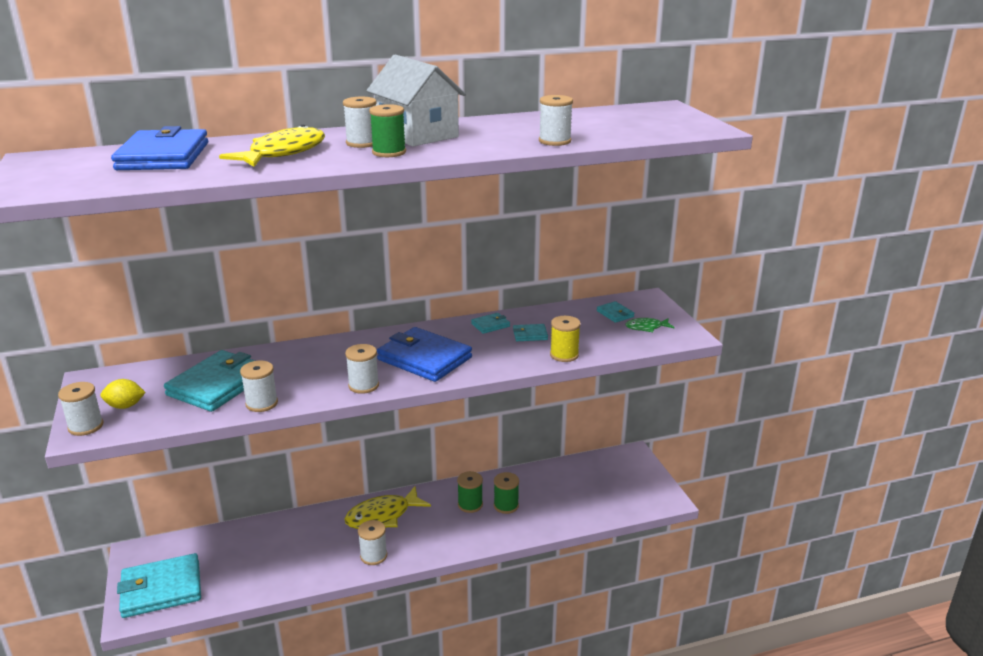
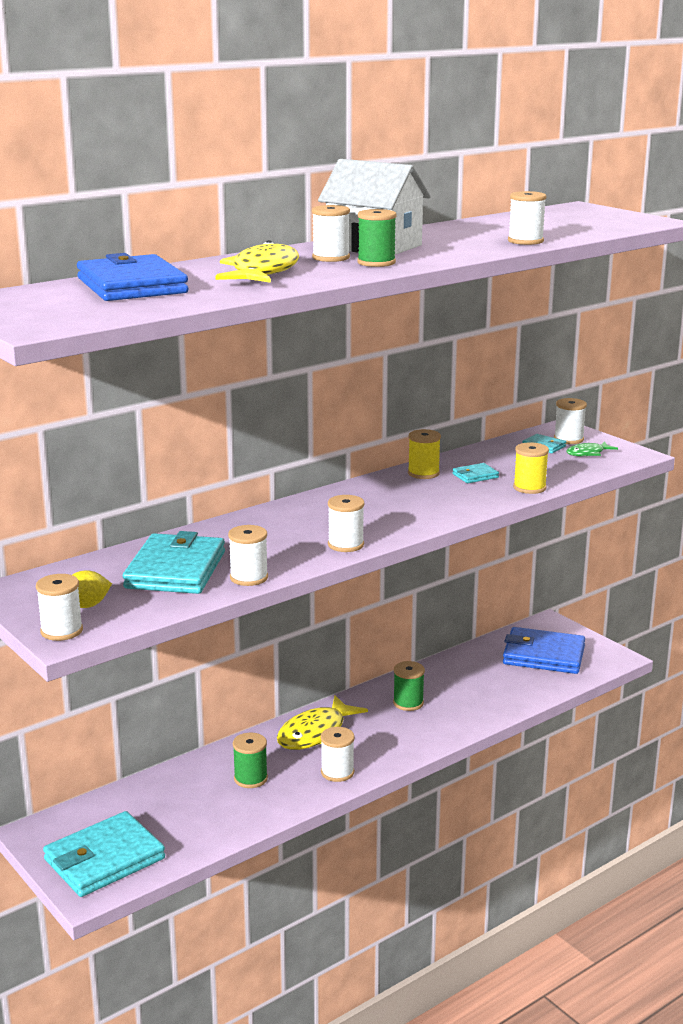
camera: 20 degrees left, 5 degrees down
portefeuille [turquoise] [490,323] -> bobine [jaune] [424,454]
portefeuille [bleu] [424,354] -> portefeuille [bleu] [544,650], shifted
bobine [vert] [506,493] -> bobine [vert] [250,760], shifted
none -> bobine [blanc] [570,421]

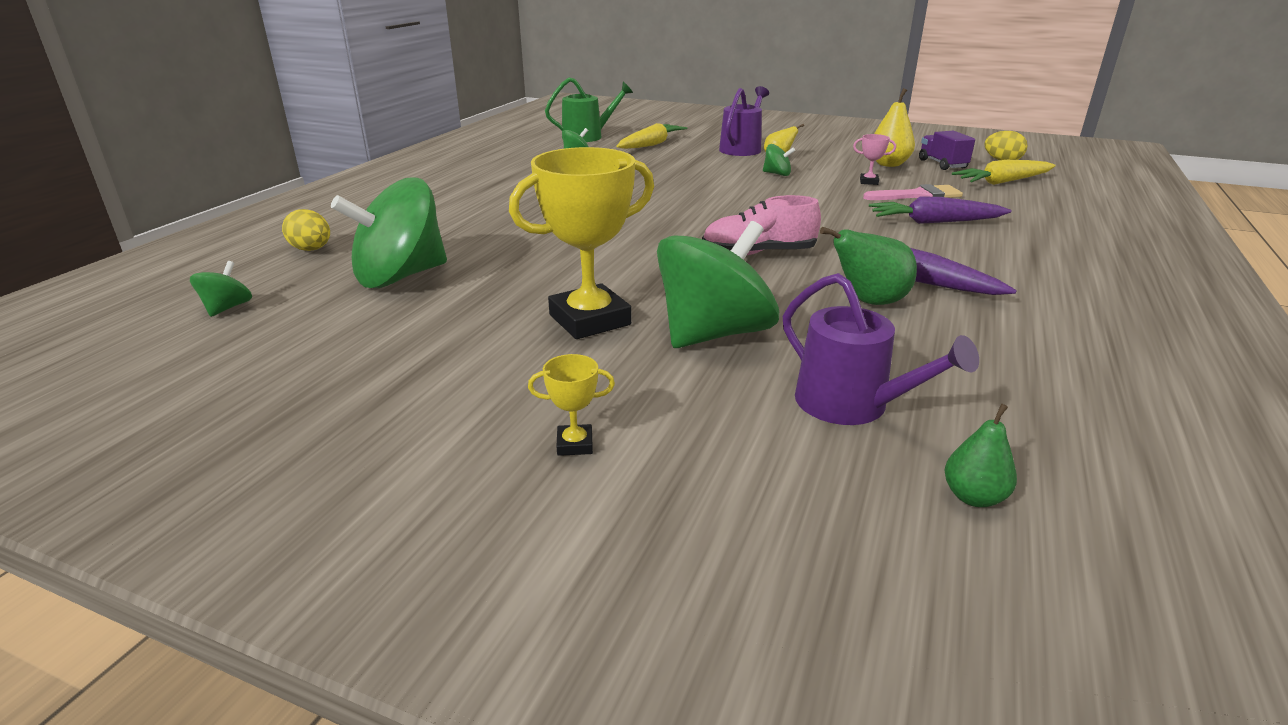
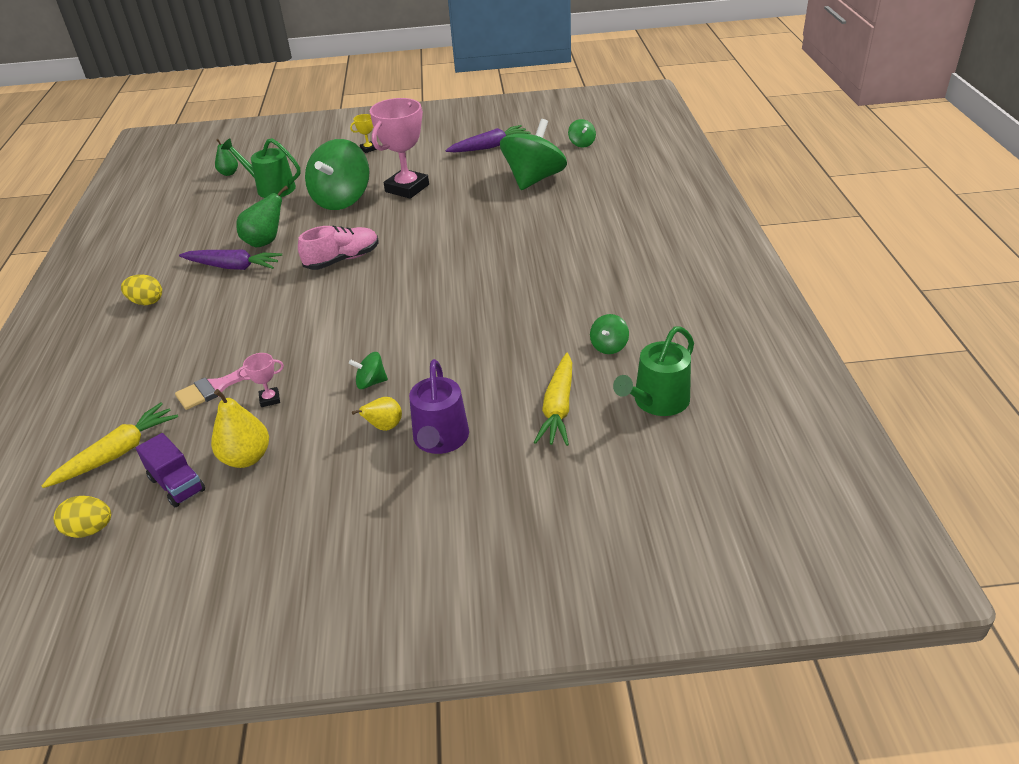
camera: 155 degrees right, 10 degrees up
trophée [jaune] [581,243] -> trophée [rose] [399,148]
carotte [violet] [940,210] -> carotte [violet] [487,138], shifted
œuf [jaune] [306,230] -> œuf [jaune] [141,289], shifted
arrosoir [violet] [881,349] -> arrosoir [vert] [261,168]

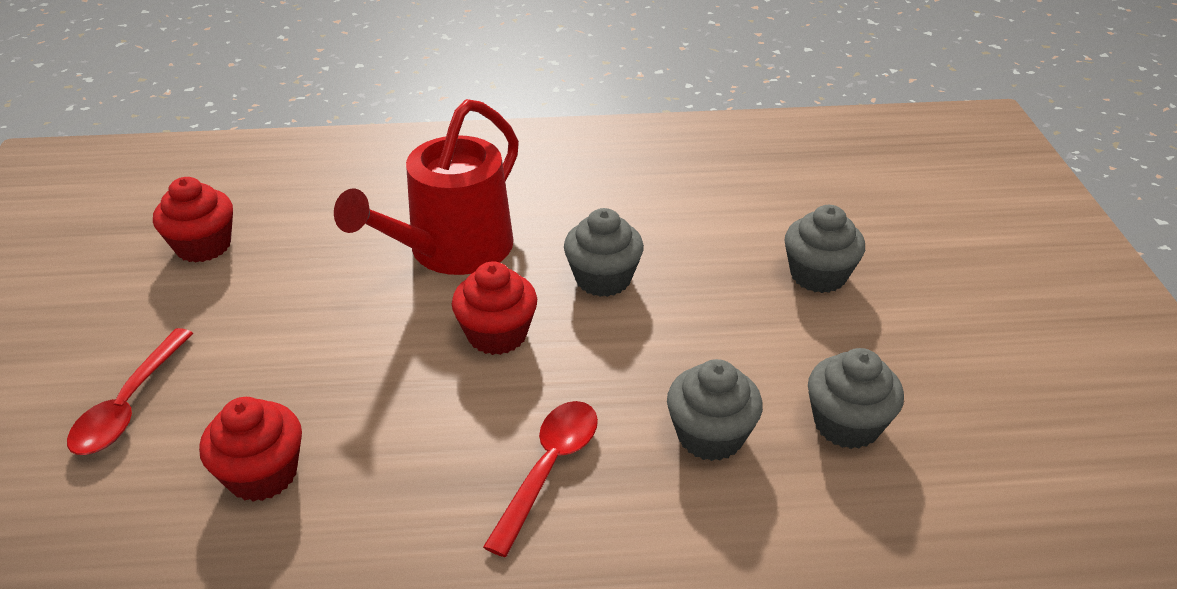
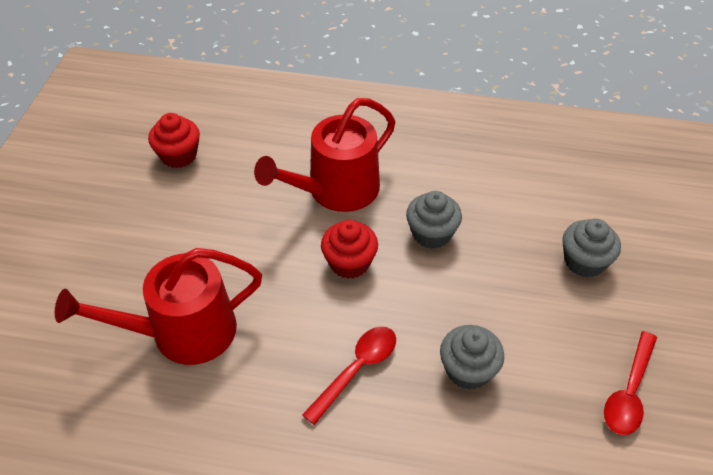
camera: 15 degrees right, 10 degrees up
cuillère [rouge] [130,391] -> cuillère [rouge] [630,383], shifted
muffin [gris] [856,398] -> none
muffin [rouge] [250,449] -> arrosoir [rouge] [158,306]

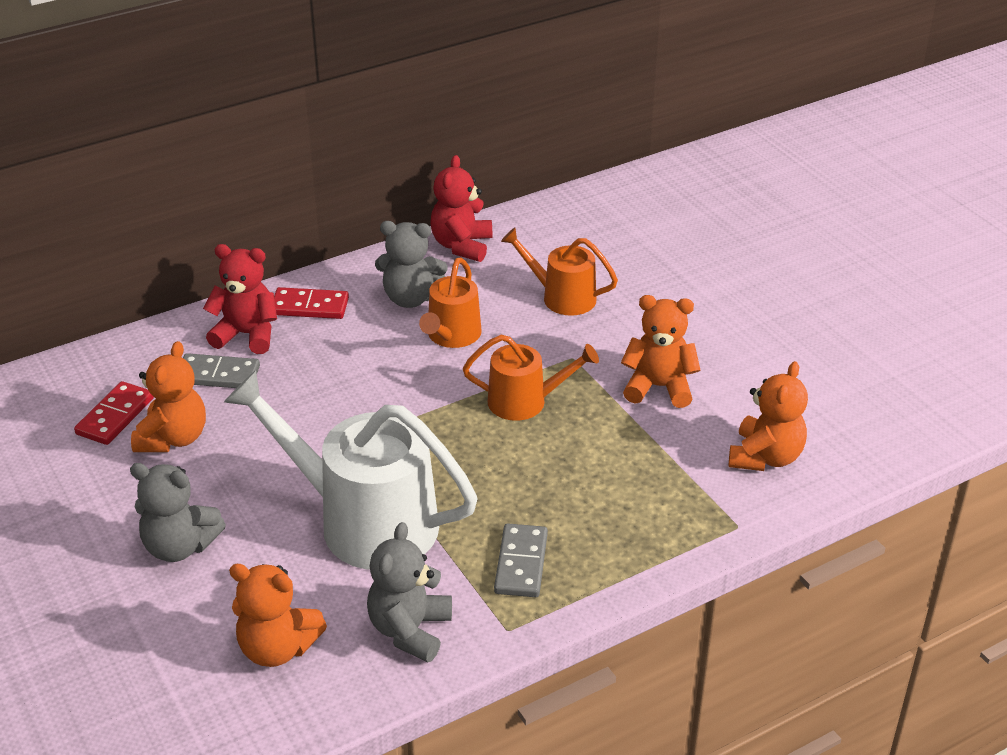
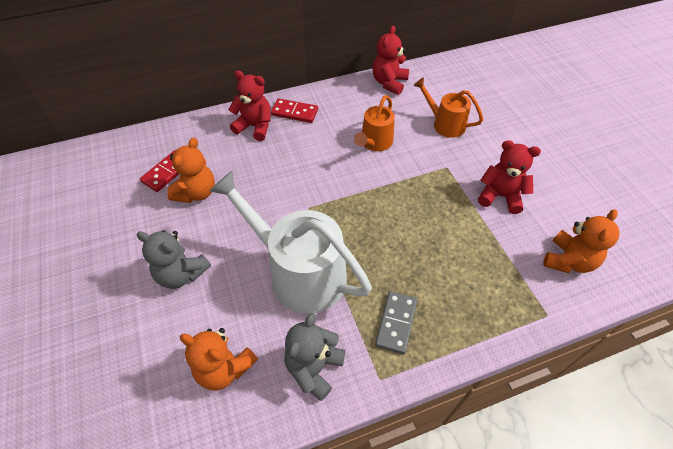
camera: 10 degrees right, 15 degrees up
ours en peluche [gris] [411,264] -> none
ours en peluche [orange] [661,351] -> ours en peluche [rouge] [509,177]
arrosoir [orange] [531,378] -> none
domino [gris] [221,370] -> none

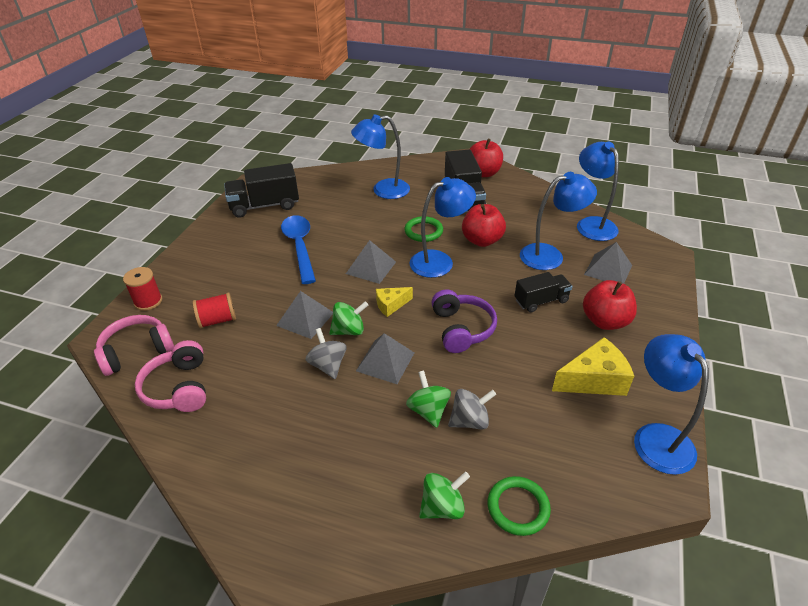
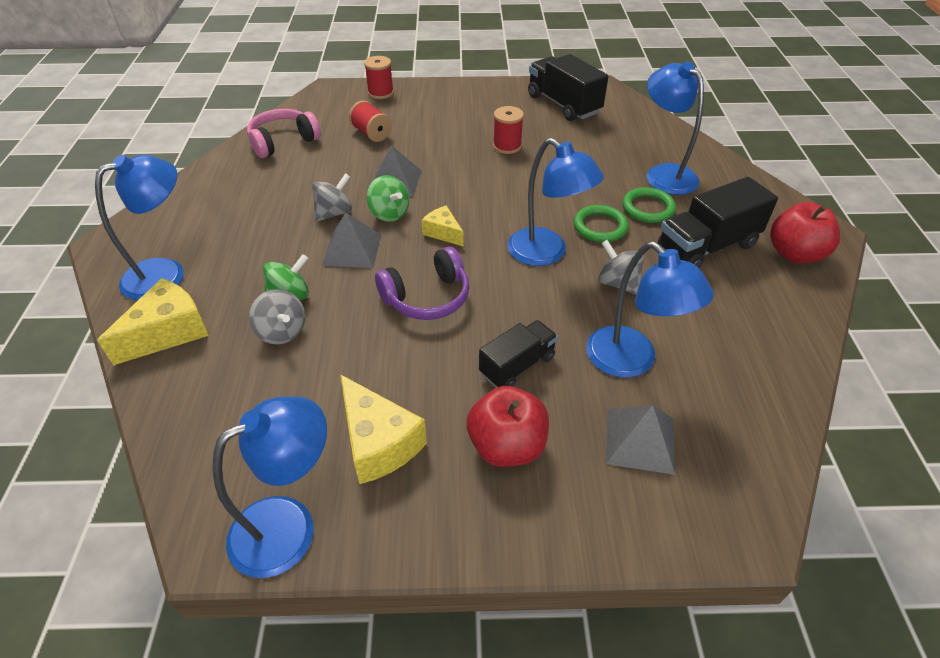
camera: 70 degrees right, 5 degrees up
lampe [bleu] [598,191] -> lampe [bleu] [139,228], shifted
pomme [rouge] [484,225] -> toupie [gris] [621,267]
cuillère [bleu] [298,249] -> bobine [rouge] [508,130]
pyramide [gris] [371,262] -> none
camion [noir] [544,292] -> camion [noir] [518,354], 90 degrees counterclockwise
casque audio [rose] [134,345] -> none
toupie [vert] [444,495] -> fromage [jaune] [153,321]
anneau [vert] [519,506] -> anneau [vert] [649,205], shifted

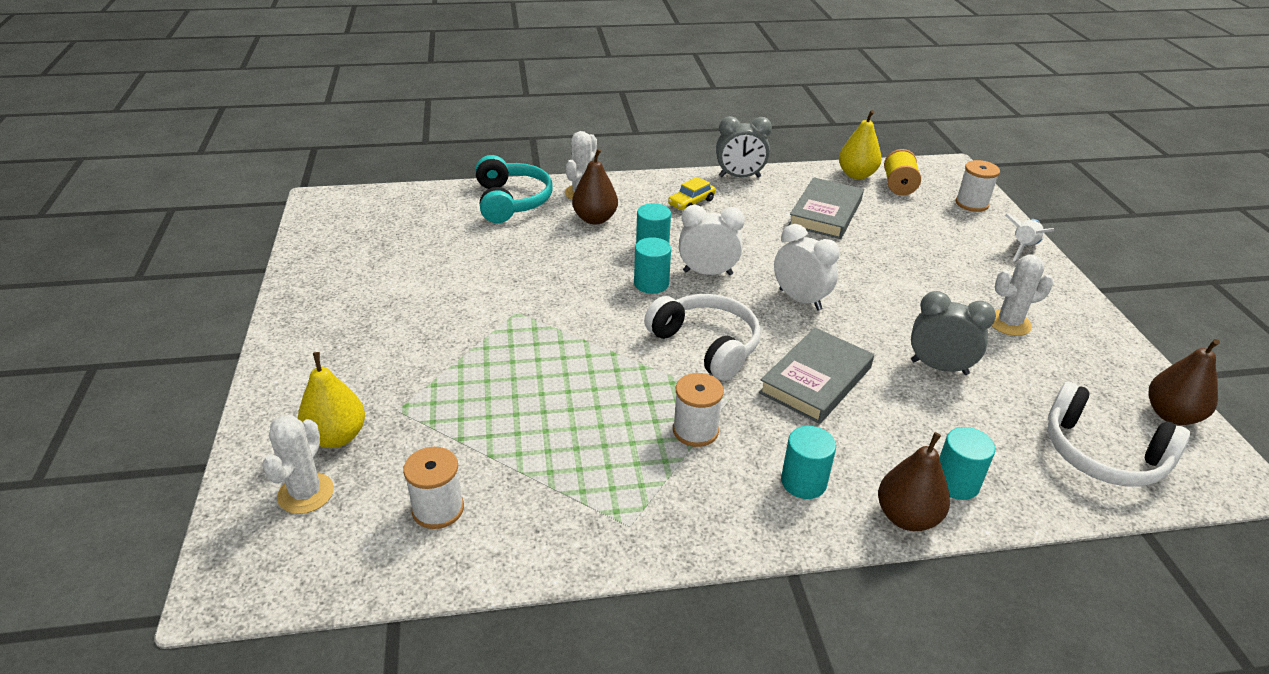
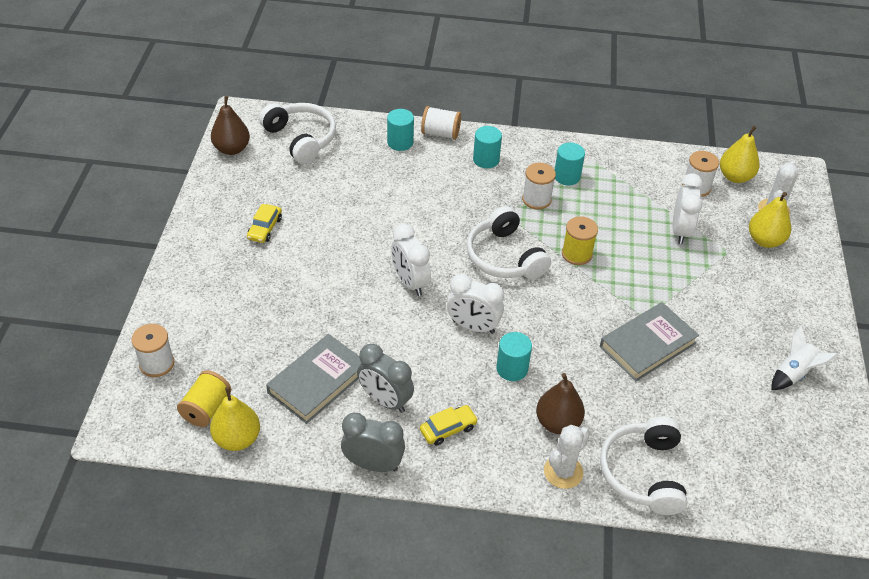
camera: 165 degrees left, 10 degrees up
casque audio [turquoise] [514,189] -> casque audio [blanc] [644,466]
fusée [blanc] [1029,237] -> fusée [blanc] [805,357], shifted
cylindre [turquoise] [652,265] -> cylindre [turquoise] [570,163], shifted
cactus [blanc] [1022,295] -> voiture [jaune] [264,223]
réveil [gris] [953,333] -> réveil [gris] [385,378], shifted
livre [gris] [816,376] -> livre [gris] [649,341], shifted
poire [marron] [914,481] -> bobine [blanc] [441,123]
none -> poire [jaune] [739,154]
none -> réveil [blanc] [688,208]
none -> bobine [jaune] [580,240]

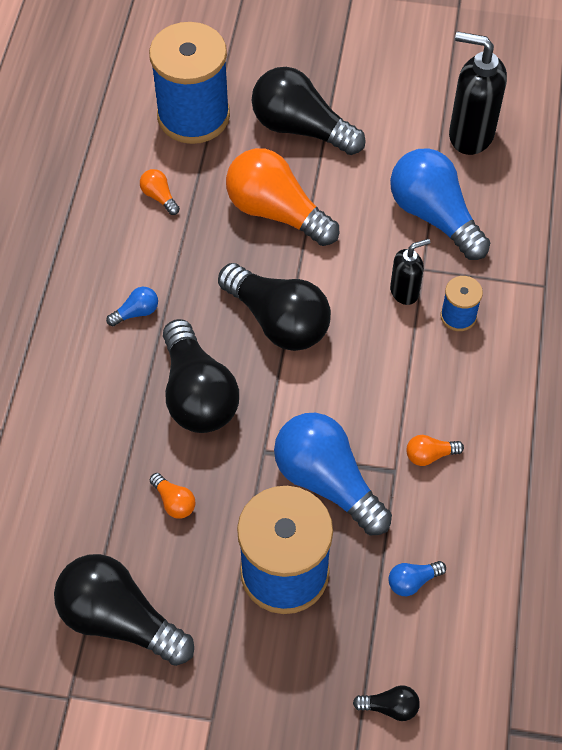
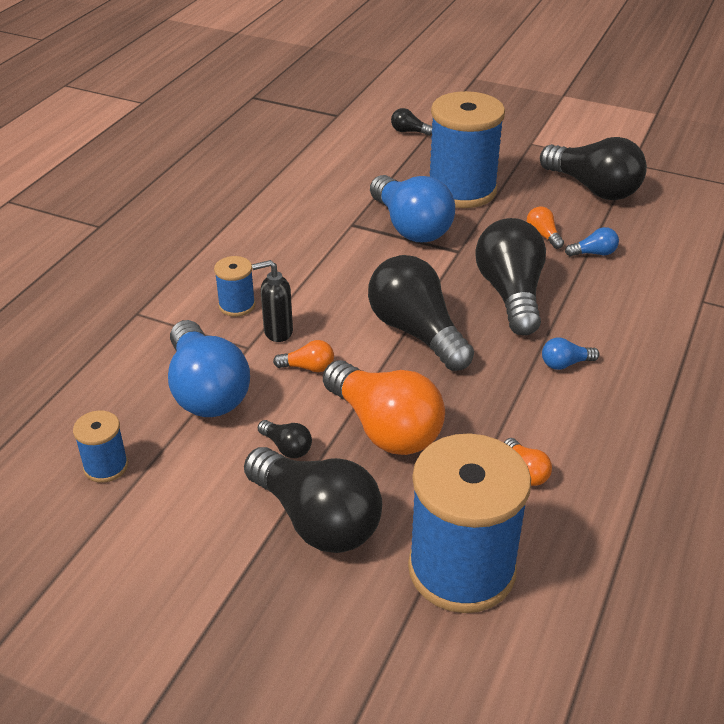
camera: 165 degrees left, 20 degrees down
distributeur de savon [noir] [478,93] -> bobine [bleu] [100,446]
ampoule [orange] [435,450] -> ampoule [orange] [303,356], shifted
ampoule [bleu] [417,578] -> ampoule [bleu] [592,242], shifted
none -> ampoule [noir] [285,439]

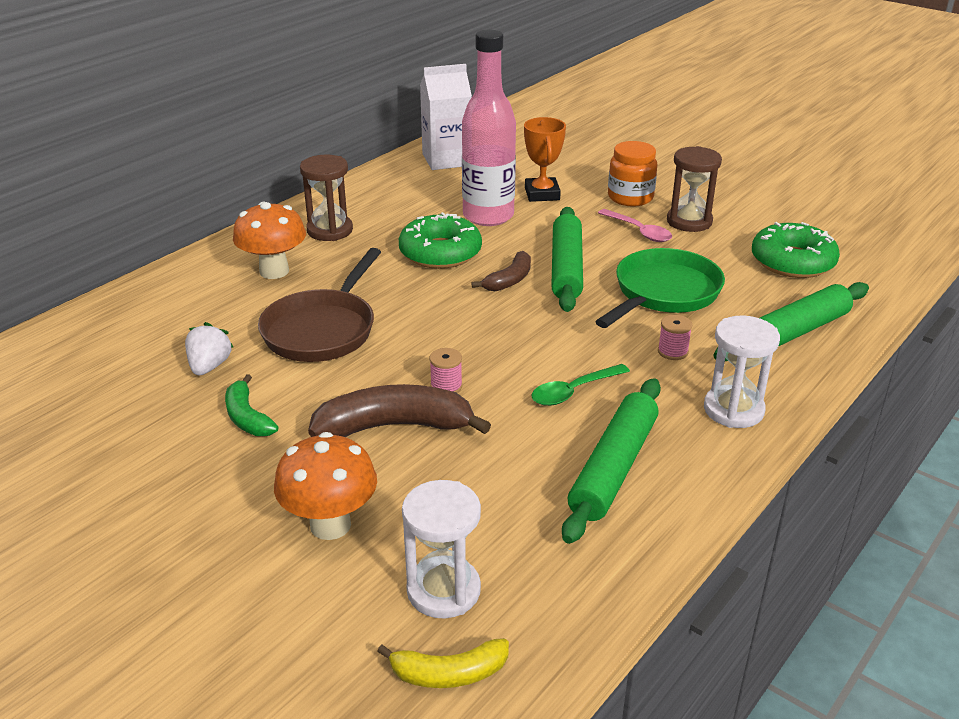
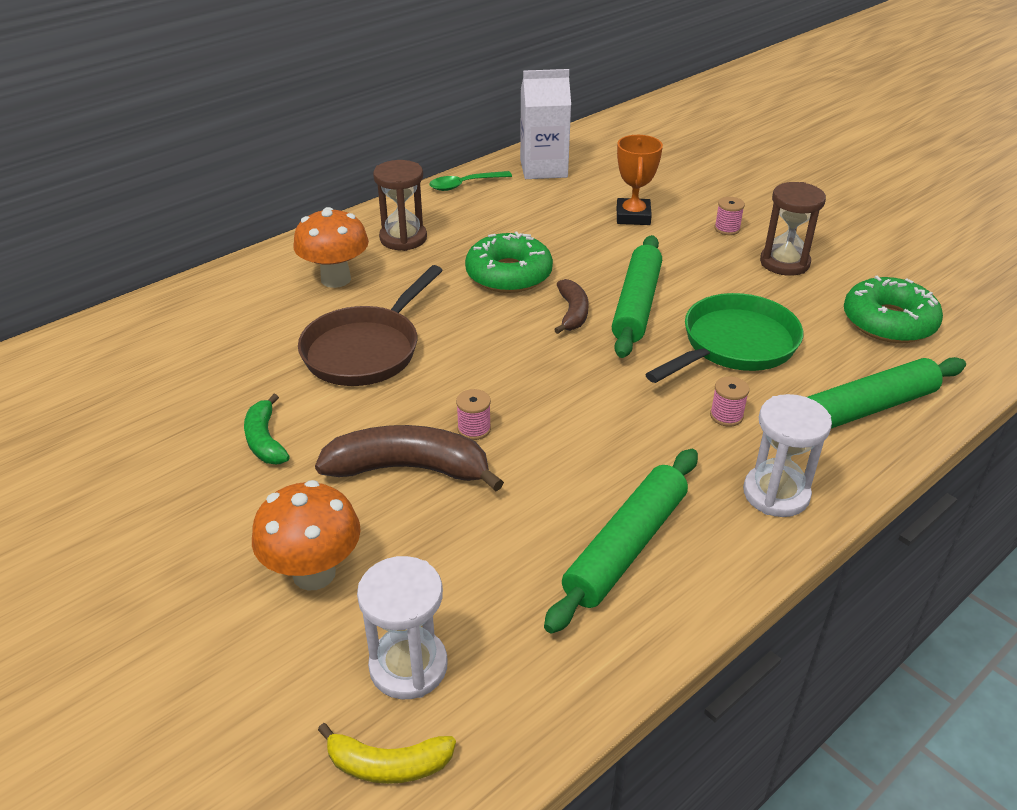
camera: 10 degrees right, 5 degrees up
bouteille [rose] [489,128] -> none
bocal [orange] [632,174] -> bobine [rose] [729,216]
cuillère [rose] [635,225] -> none
banane [marron] [501,271] -> banane [marron] [571,306], 45 degrees counterclockwise
fraise [blanc] [209,348] -> none
cuillère [vert] [581,385] -> cuillère [vert] [471,181], shifted

